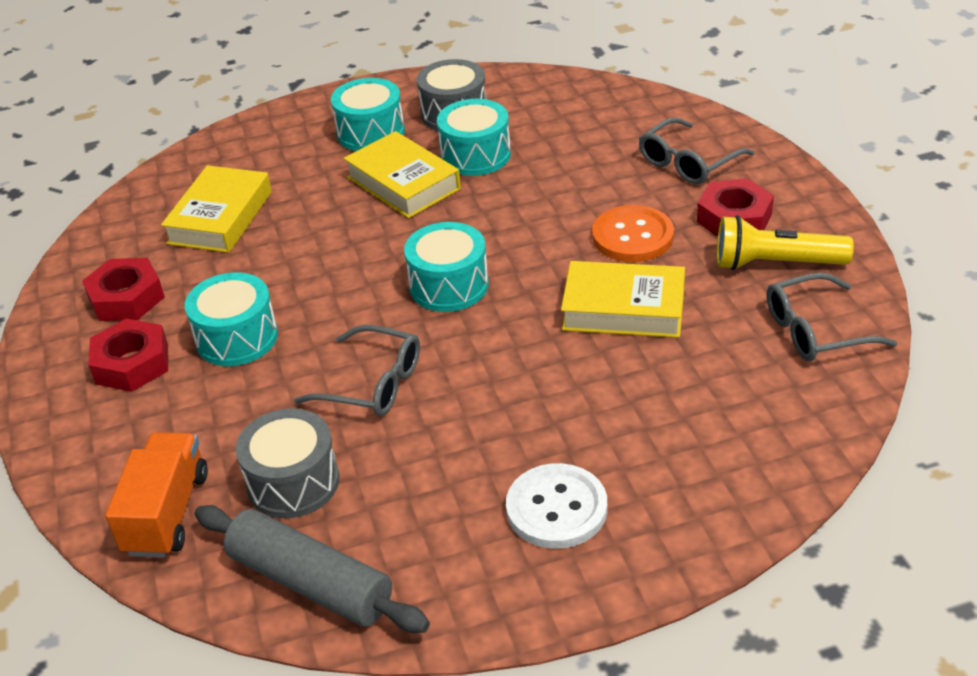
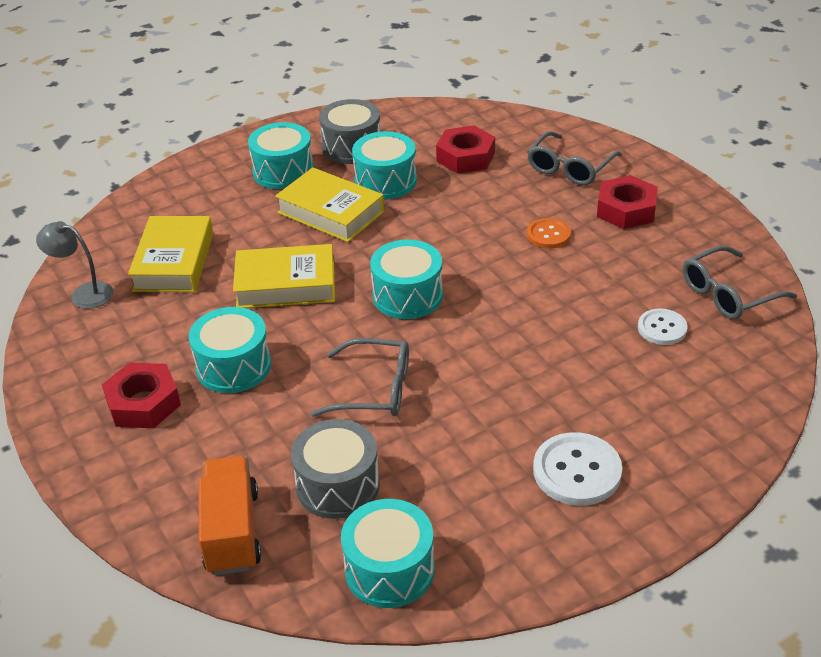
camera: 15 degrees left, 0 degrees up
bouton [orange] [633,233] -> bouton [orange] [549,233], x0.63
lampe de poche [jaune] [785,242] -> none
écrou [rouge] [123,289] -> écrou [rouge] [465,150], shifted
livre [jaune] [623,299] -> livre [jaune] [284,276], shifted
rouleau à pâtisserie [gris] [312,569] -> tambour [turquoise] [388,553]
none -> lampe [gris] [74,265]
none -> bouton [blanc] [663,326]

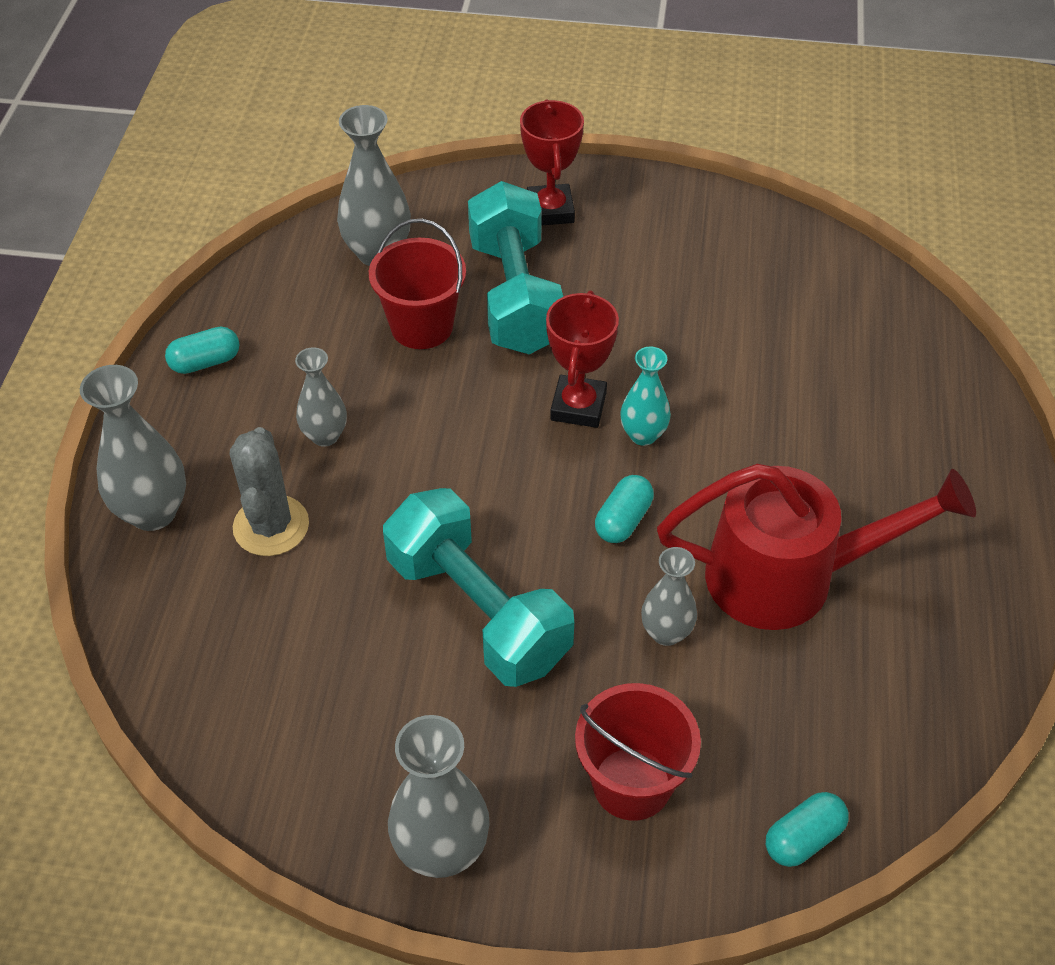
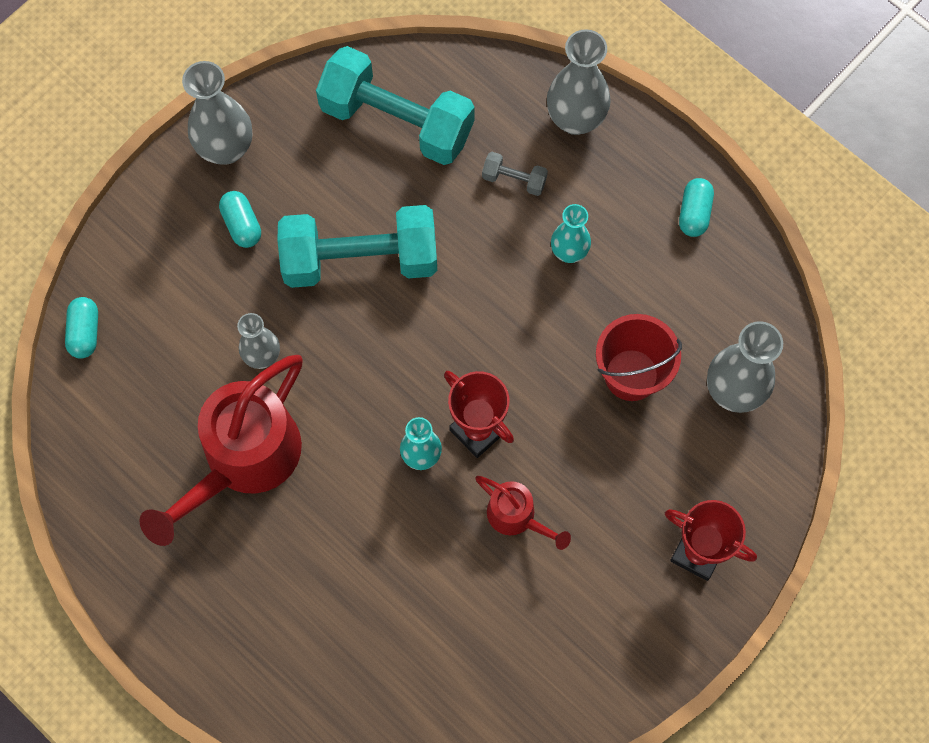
camera: 125 degrees right, 20 degrees up
haltère [turquoise] [515,268] -> haltère [turquoise] [395,105], shifted
vase [gris] [321,397] -> vase [turquoise] [571,233]
cactus [gris] [269,491] -> haltère [gris] [515,174]
gélule [turquoise] [624,509] -> gélule [turquoise] [240,219], shifted
seau [rouge] [638,752] -> none
none -> arrosoir [rouge] [523,513]

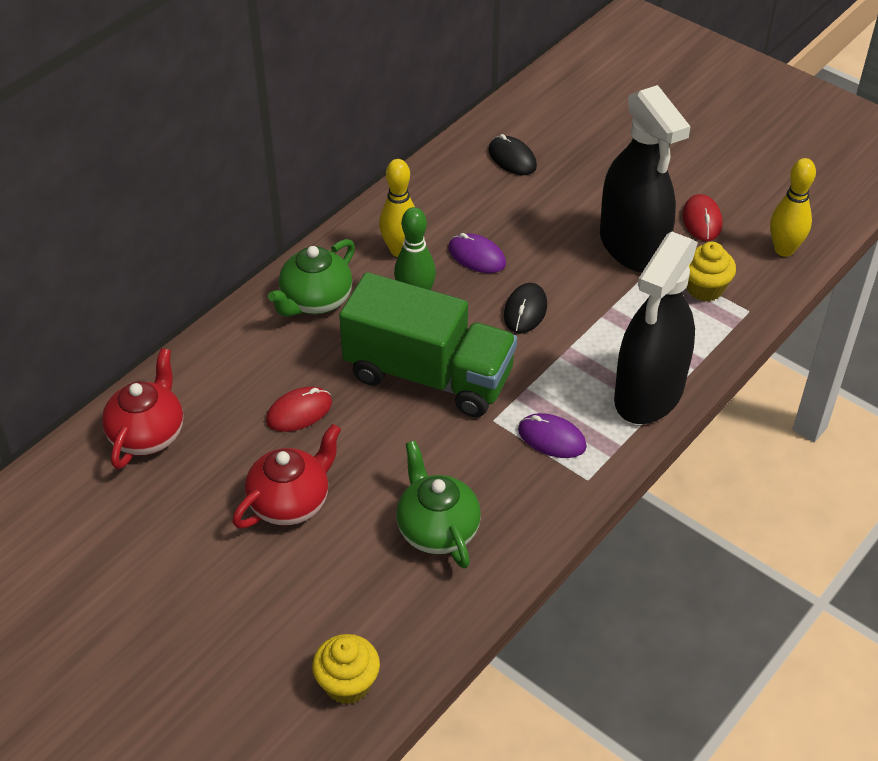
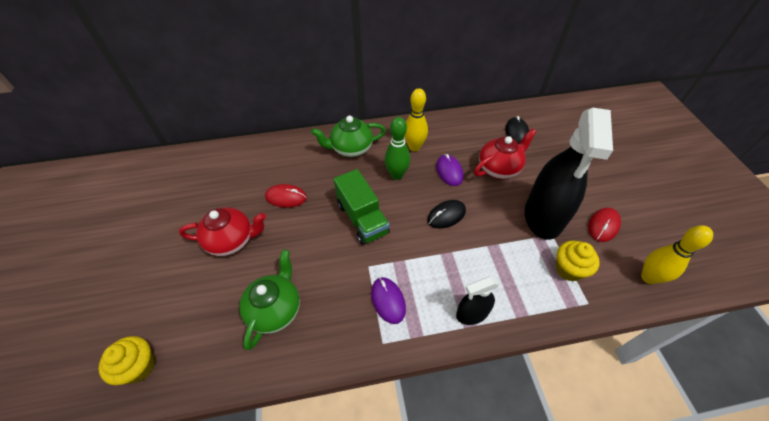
camera: 40 degrees right, 5 degrees up
vaporisateur [noir] [656,327] -> vaporisateur [noir] [477,300], x0.49
camion [vert] [428,344] -> camion [vert] [362,207], x0.65
théière [rouge] [142,408] -> théière [rouge] [505,153], shifted

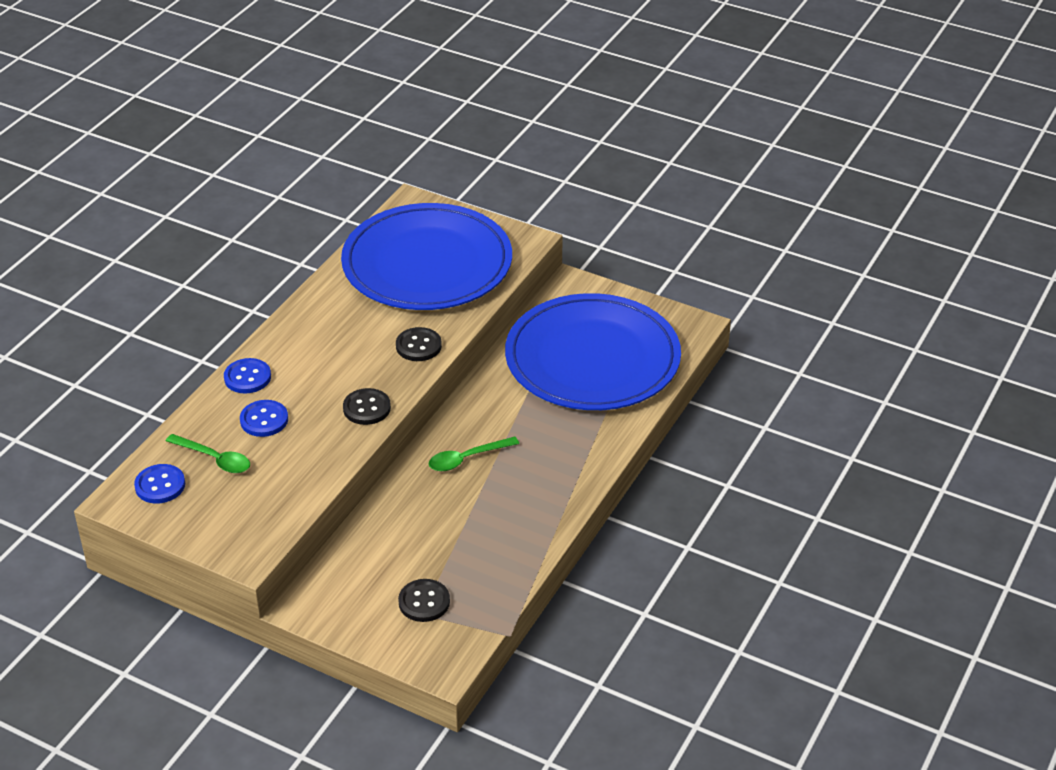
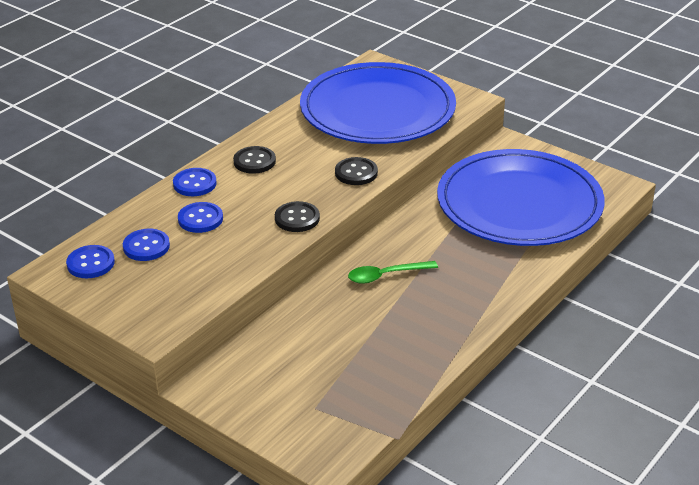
camera: 10 degrees right, 5 degrees down
cuillère [vert] [208,453] -> bouton [bleu] [146,245]
bouton [noir] [424,600] -> bouton [noir] [254,160], shifted

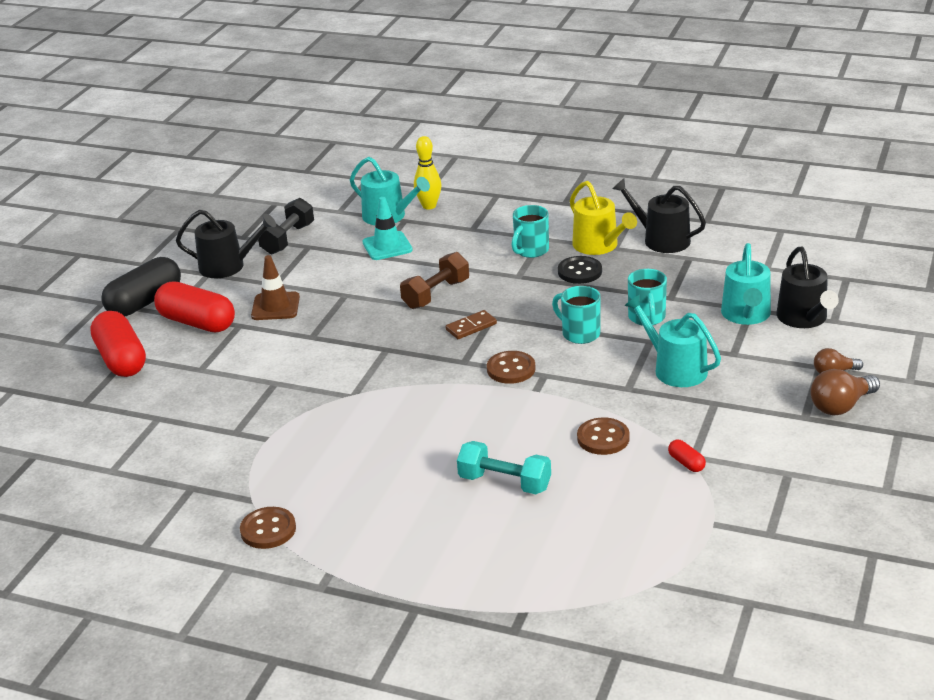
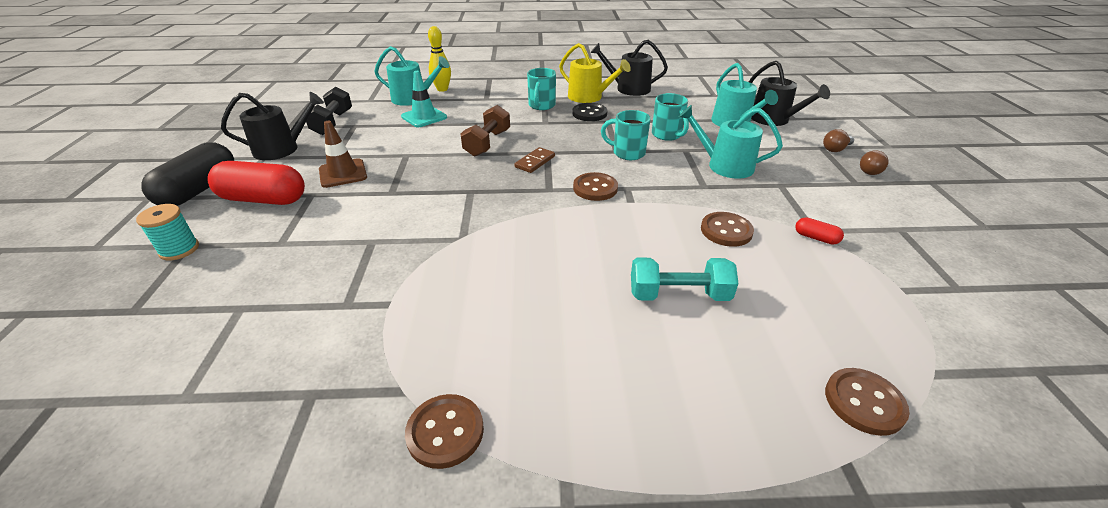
camera: 25 degrees left, 5 degrees up
gélule [rouge] [118,344] -> bobine [turquoise] [167,232]
ampoule [marron] [845,392] -> ampoule [marron] [874,162], x0.63
none -> bouton [marron] [867,402]

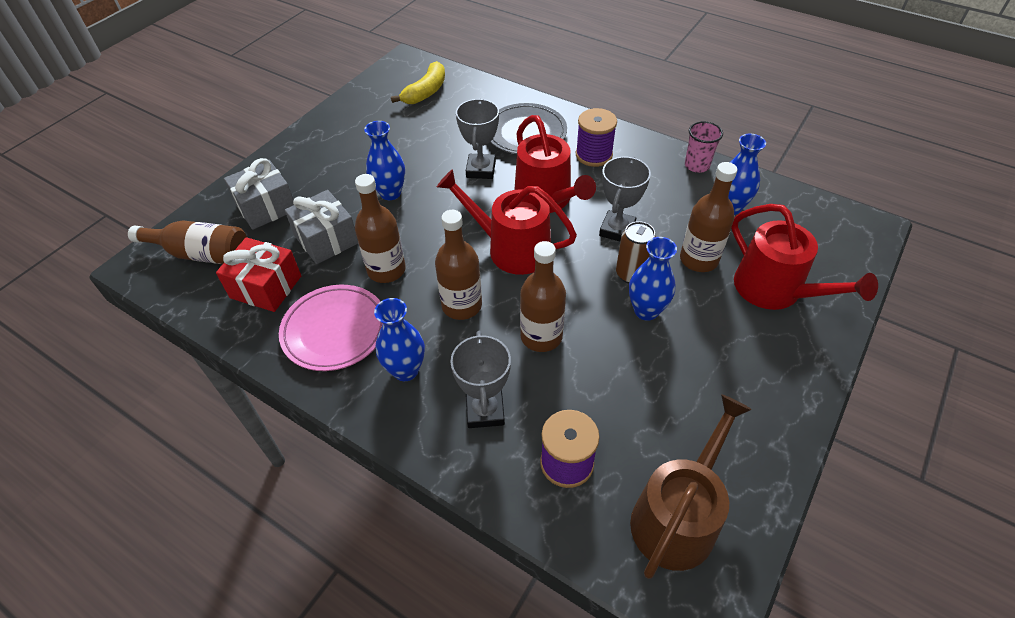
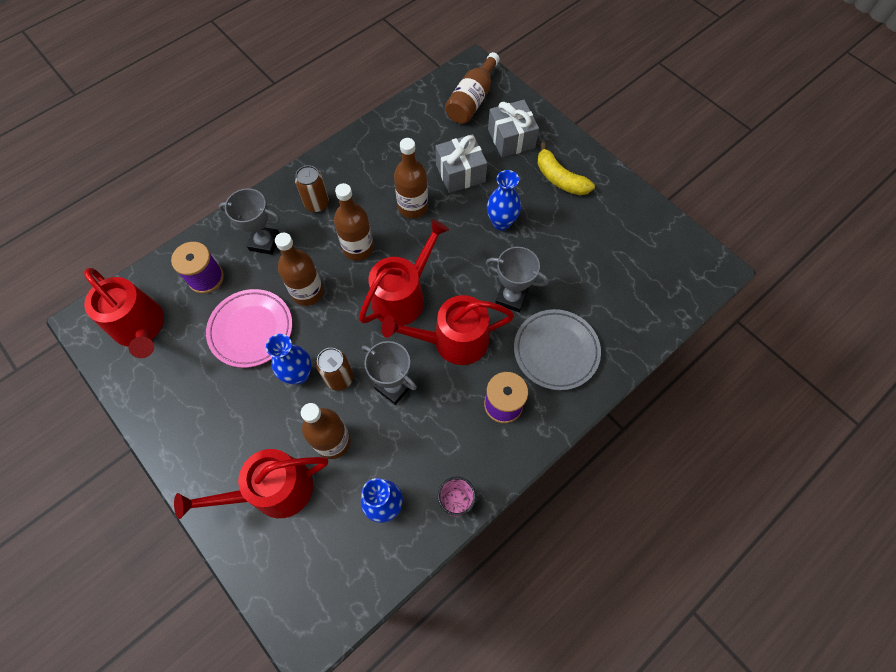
camera: 105 degrees right, 15 degrees up
banane [jaune] [418,82] -> banane [jaune] [566,168], shifted
cadeau [rouge] [258,274] -> none
assiette [rose] [331,328] -> assiette [rose] [249,328], shifted
vase [bleu] [399,339] -> canette [marron] [312,189]
arrosoir [marron] [691,486] -> arrosoir [rouge] [124,313]

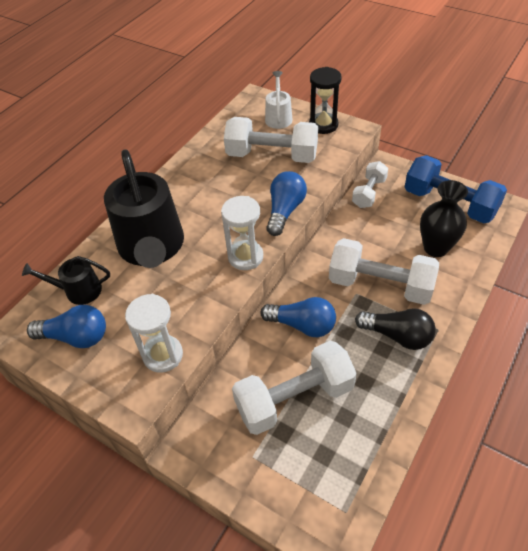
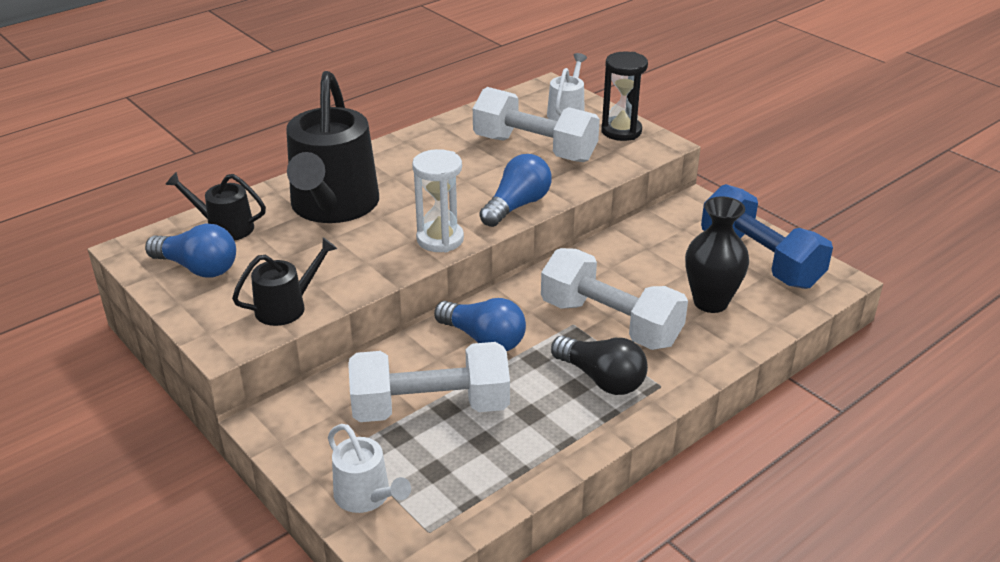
camera: 15 degrees right, 15 degrees down
haltère [blanc] [370,184] -> none
sablier [blanc] [154,333] -> arrosoir [noir] [285,282]
none -> arrosoir [blanc] [369,468]

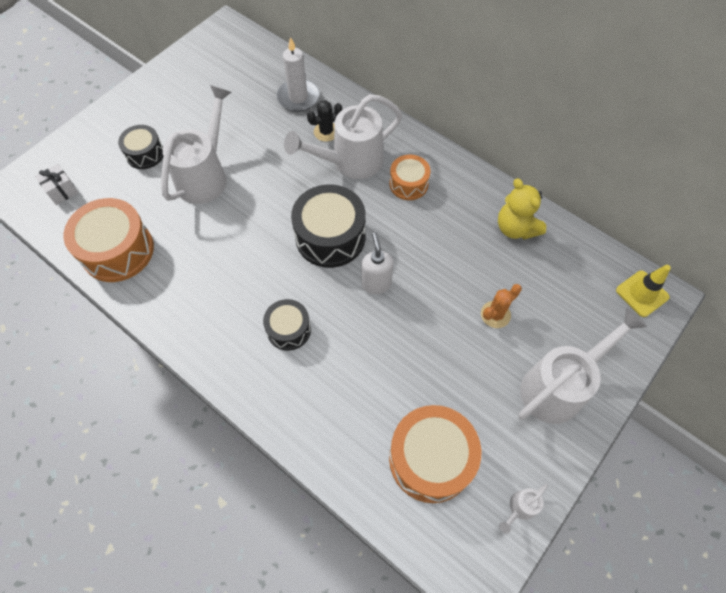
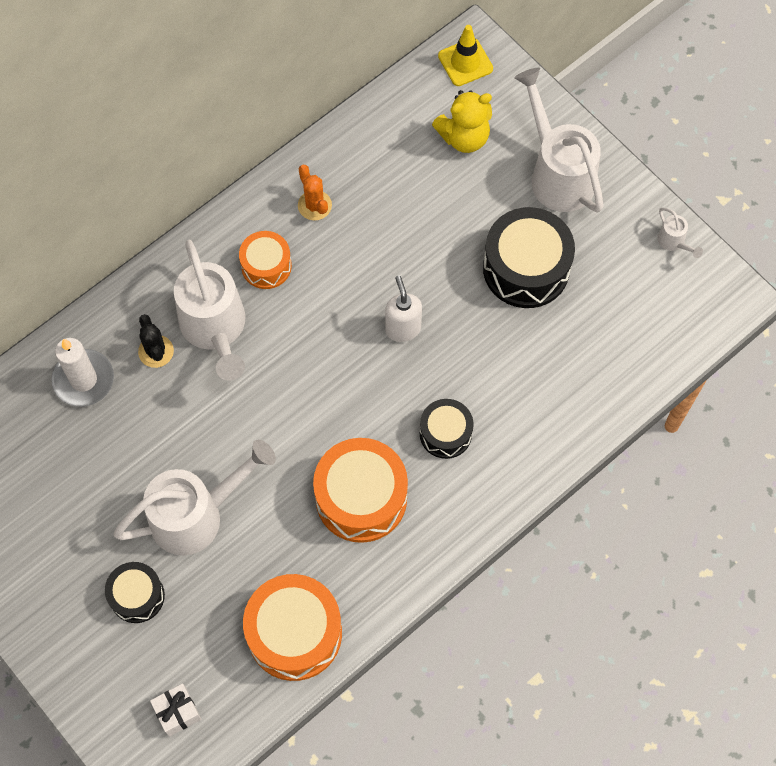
camera: 80 degrees left, 5 degrees up
arrosoir [blanc] [196,144] -> arrosoir [blanc] [195,497], 120 degrees clockwise
ours en peluche [jaune] [522,208] -> ours en peluche [jaune] [462,121], shifted
tambour [noir] [328,226] -> tambour [noir] [529,257], shifted
distributeur de savon [blanc] [377,263] -> distributeur de savon [blanc] [403,309], 75 degrees clockwise
cactus [orange] [501,306] -> cactus [orange] [315,192], shifted
tambour [orange] [435,454] -> tambour [orange] [360,490], shifted

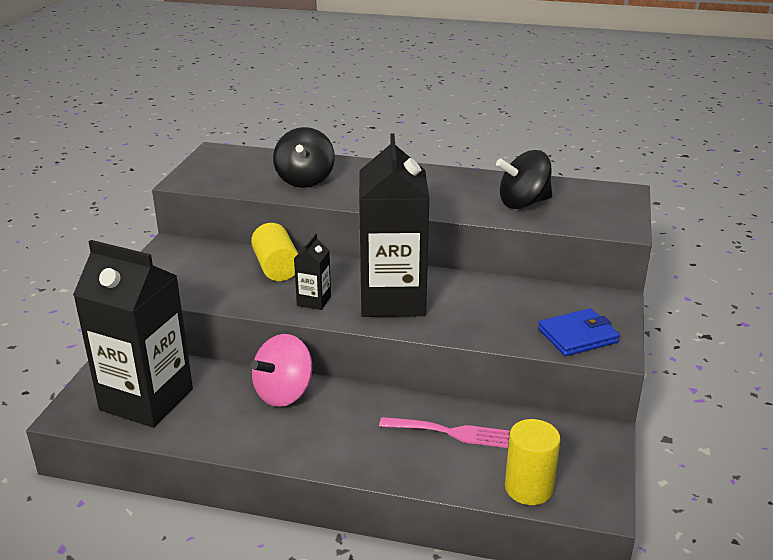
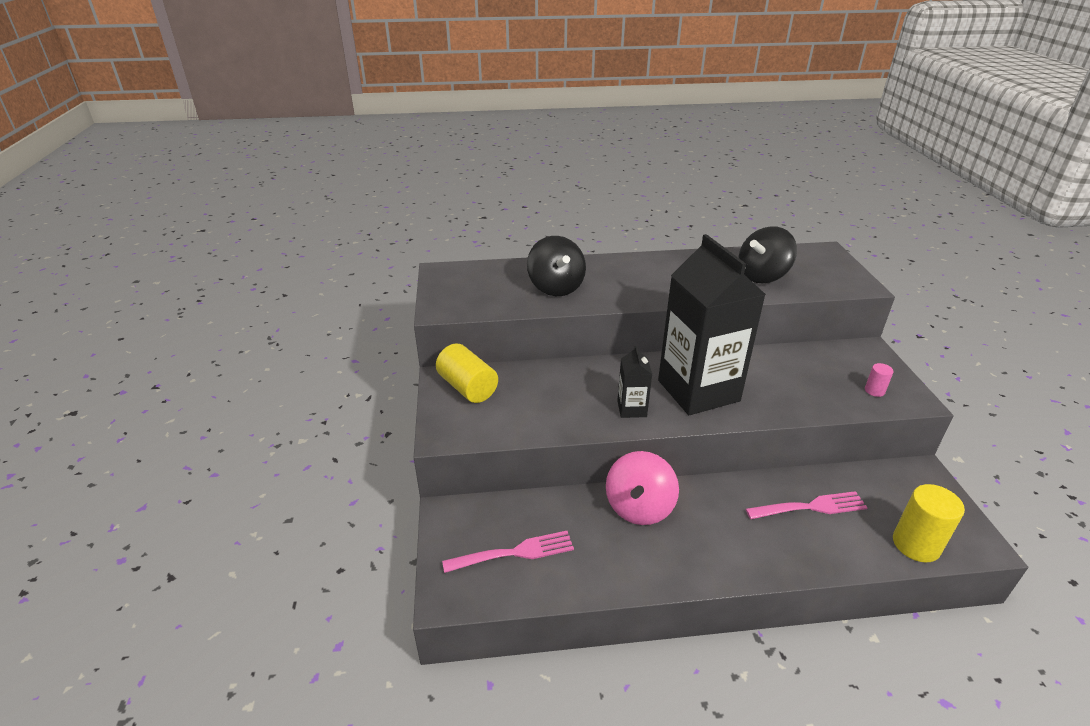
camera: 20 degrees left, 5 degrees up
cylindre [jaune] [274,252] -> cylindre [jaune] [467,373], shifted
brique de lait [noir] [133,334] -> fourchette [rose] [508,552]
portefeuille [bleu] [579,332] -> cylindre [rose] [879,380]

